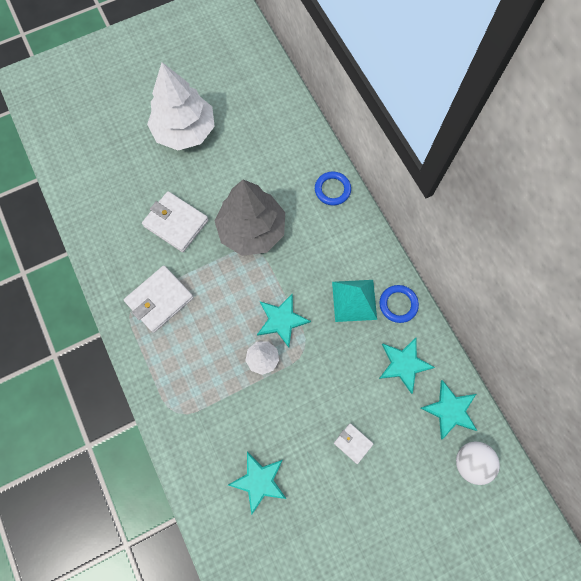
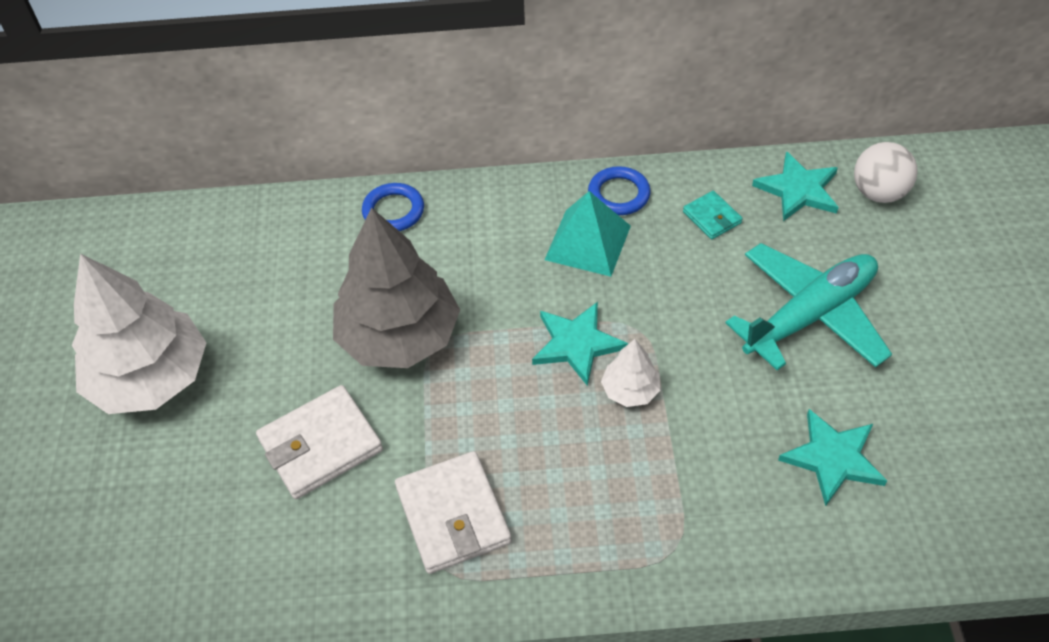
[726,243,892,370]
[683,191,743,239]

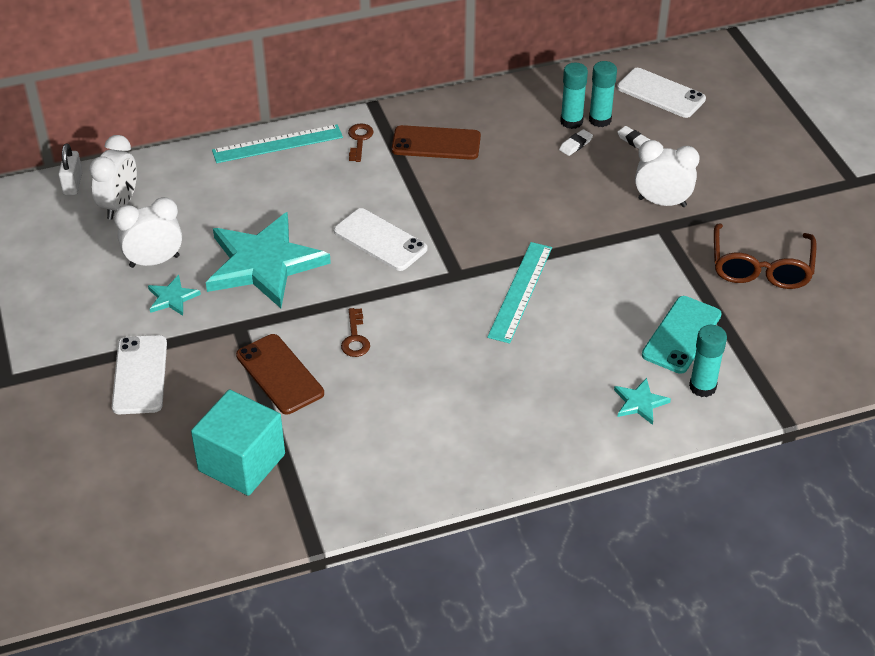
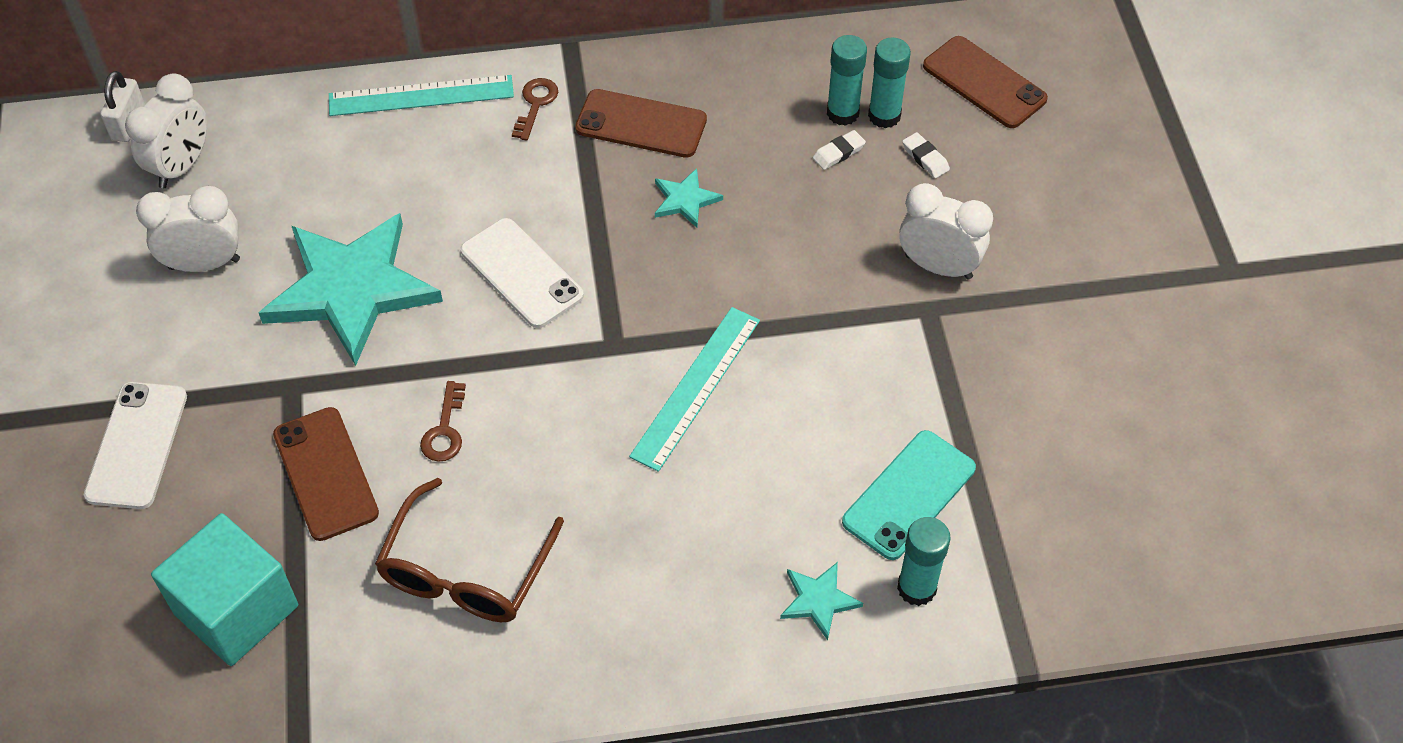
[655,168,723,228]
[923,36,1048,128]
[375,478,564,622]

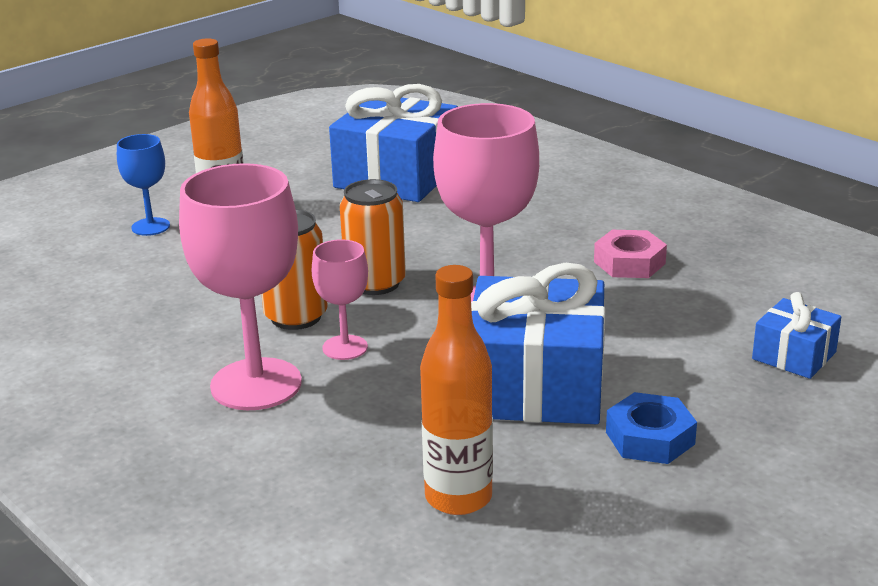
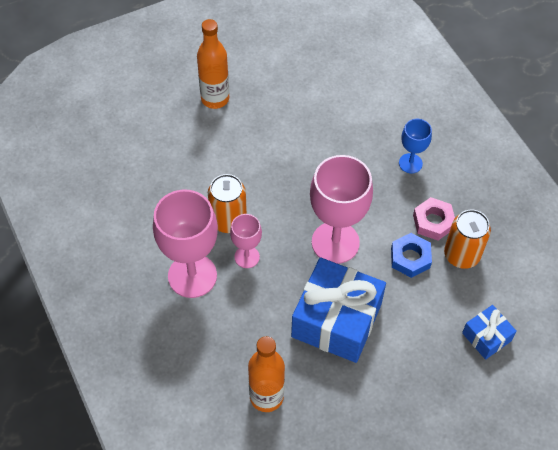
[399,119,432,173]
[329,84,458,202] (first image)
[444,210,491,269]
[391,233,432,278]

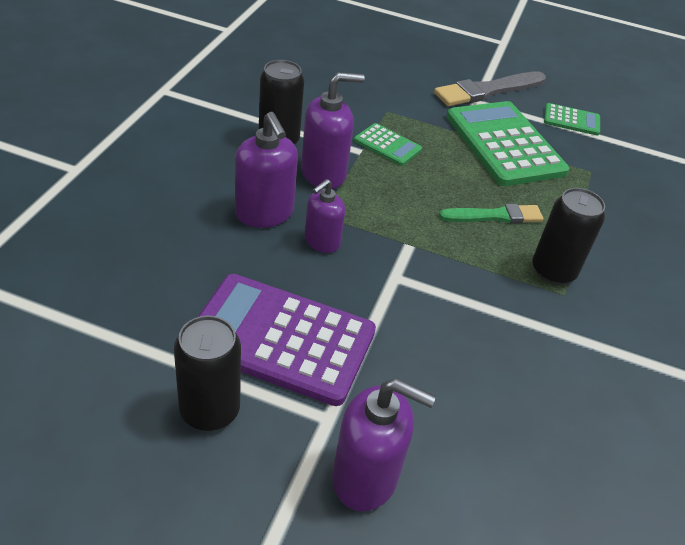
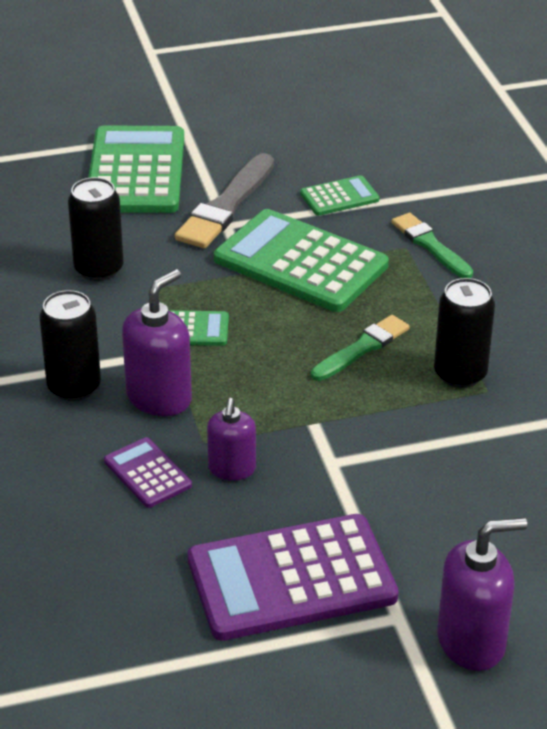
[68,177,124,281]
[104,437,192,508]
[88,126,184,213]
[392,213,473,278]

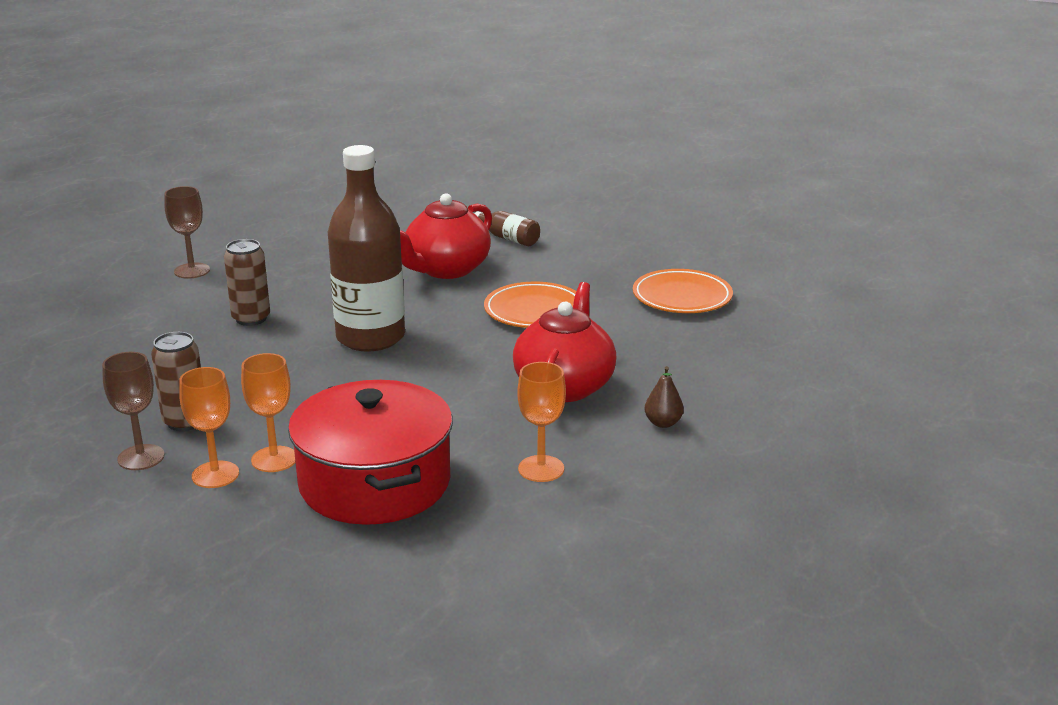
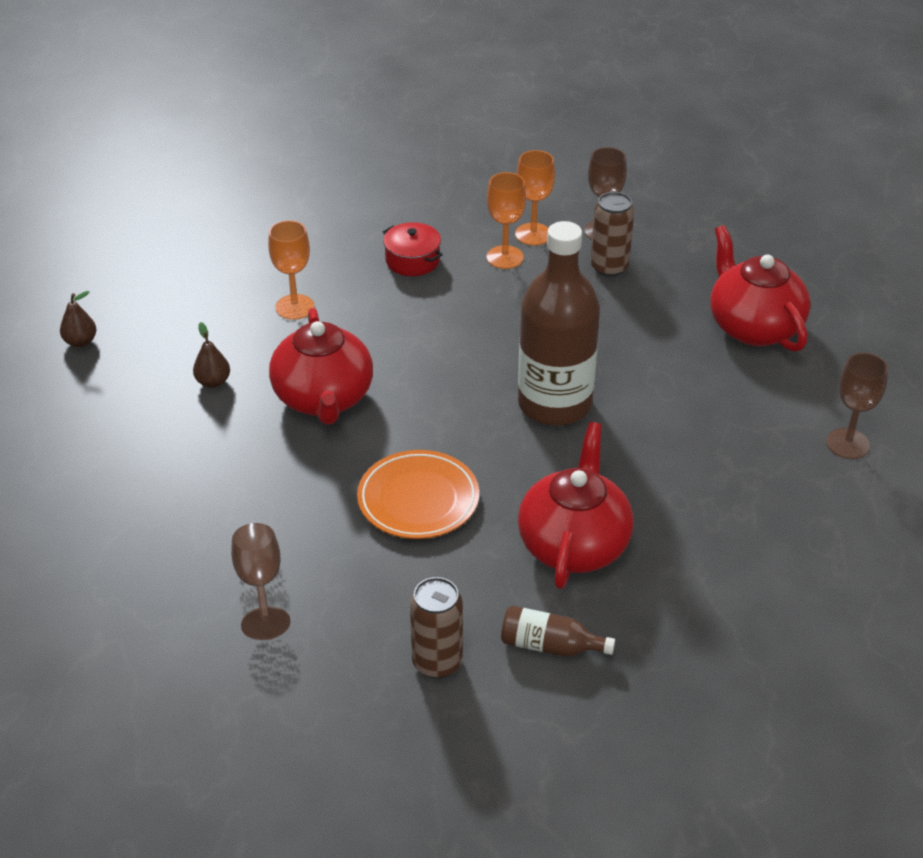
[410,577,463,678]
[383,222,443,276]
[231,523,290,640]
[60,291,97,347]
[711,225,810,352]

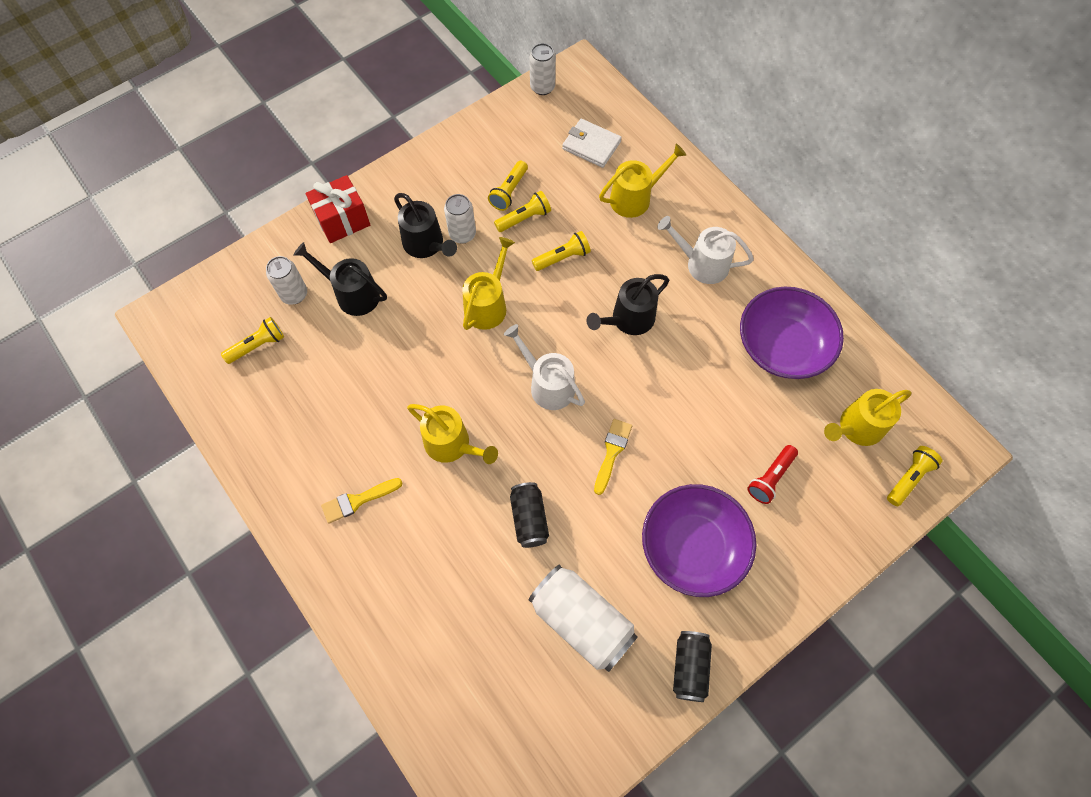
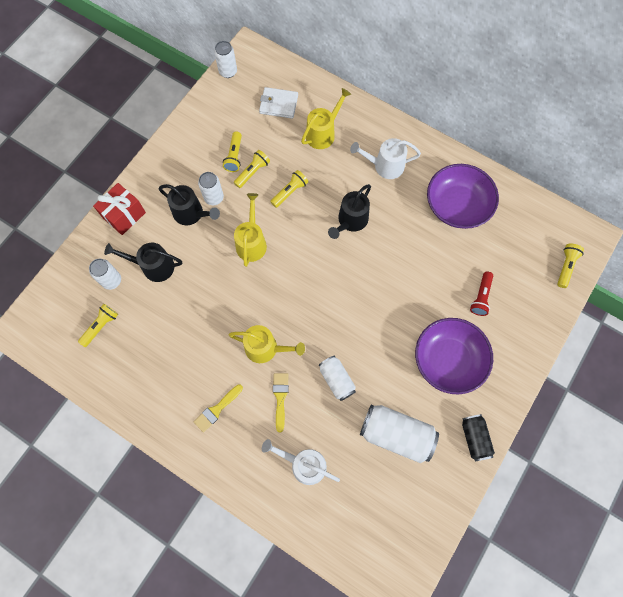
[262,439,340,485]
[319,356,356,401]
[273,373,289,432]
[824,389,911,446] (first image)

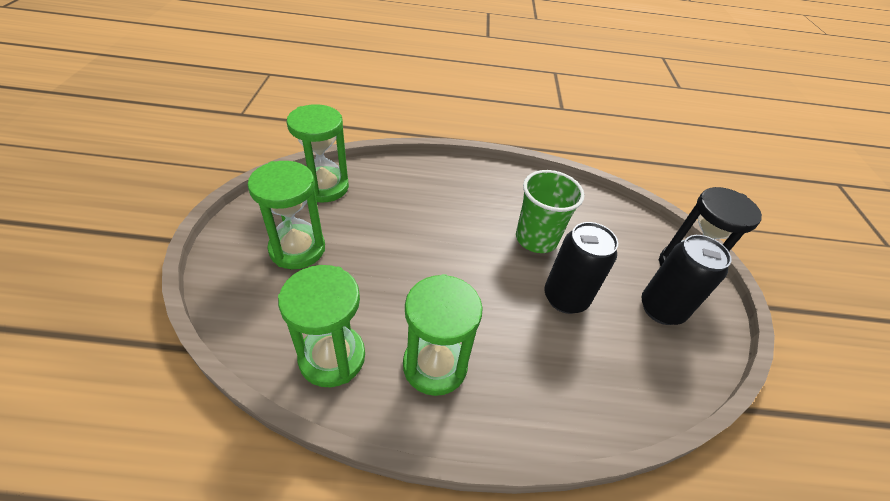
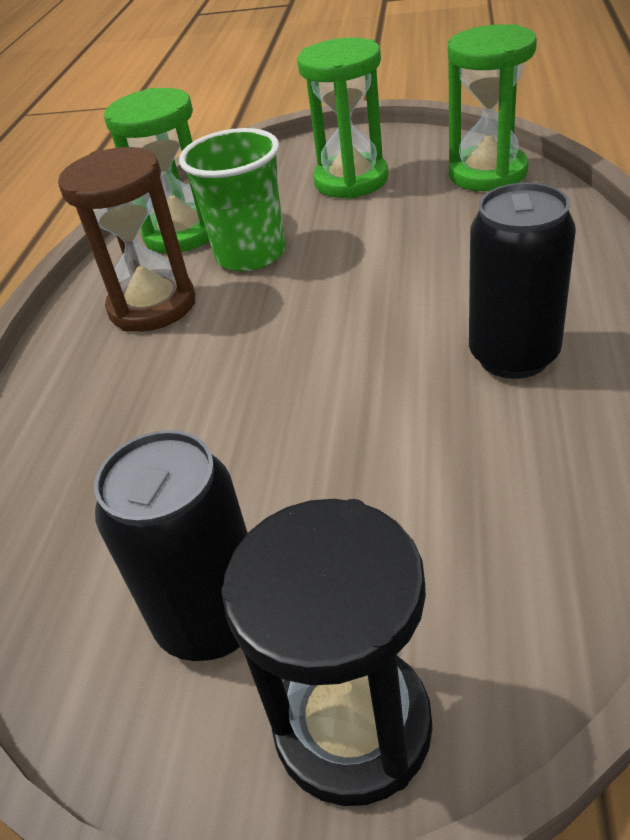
[58,147,195,332]
[179,128,286,271]
[469,183,576,379]

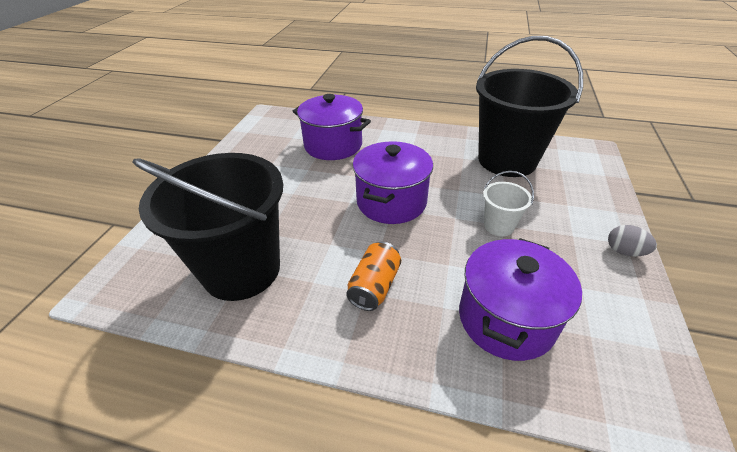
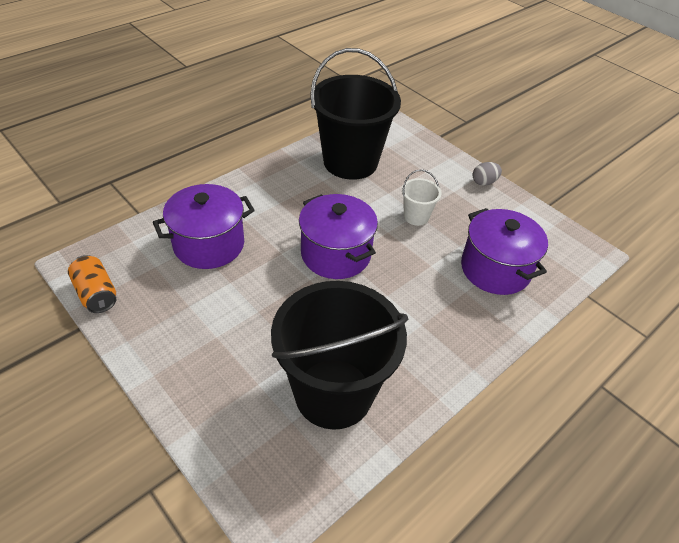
[68,255,116,313]

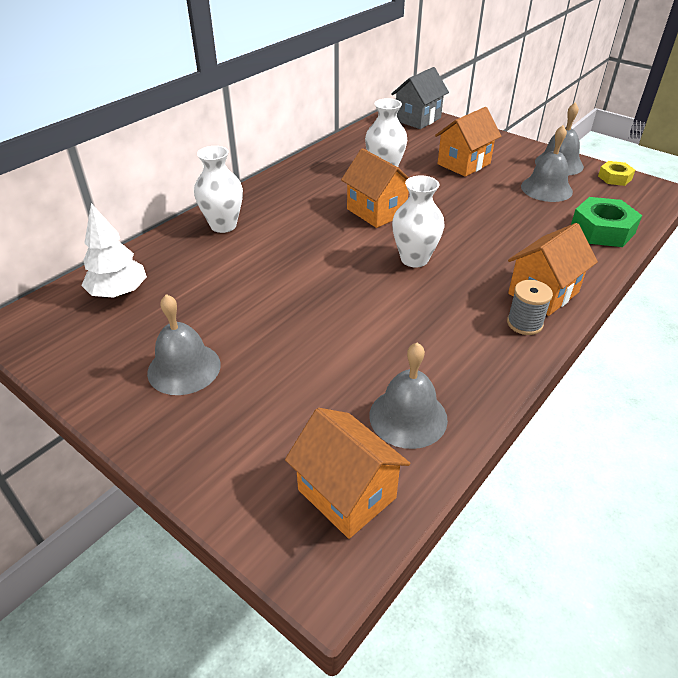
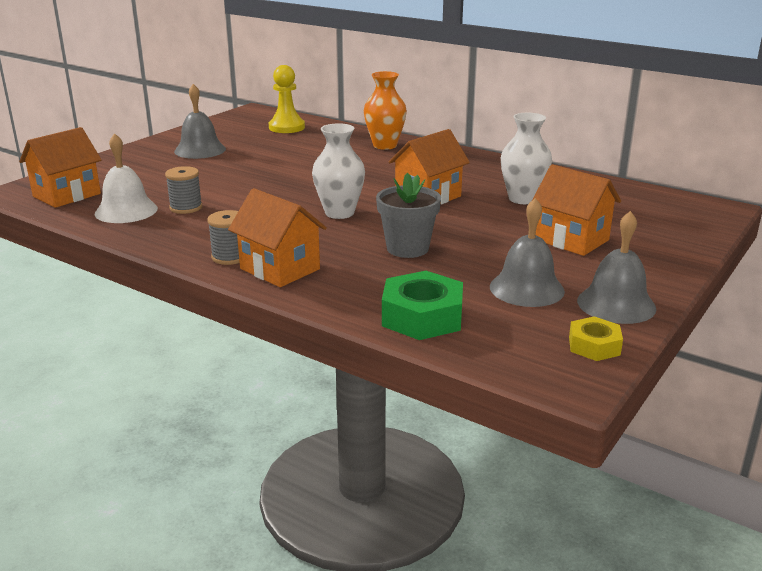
[269,65,305,133]
[364,71,407,150]
[95,133,158,223]
[391,67,449,129] (first image)
[165,166,202,214]
[376,173,441,258]

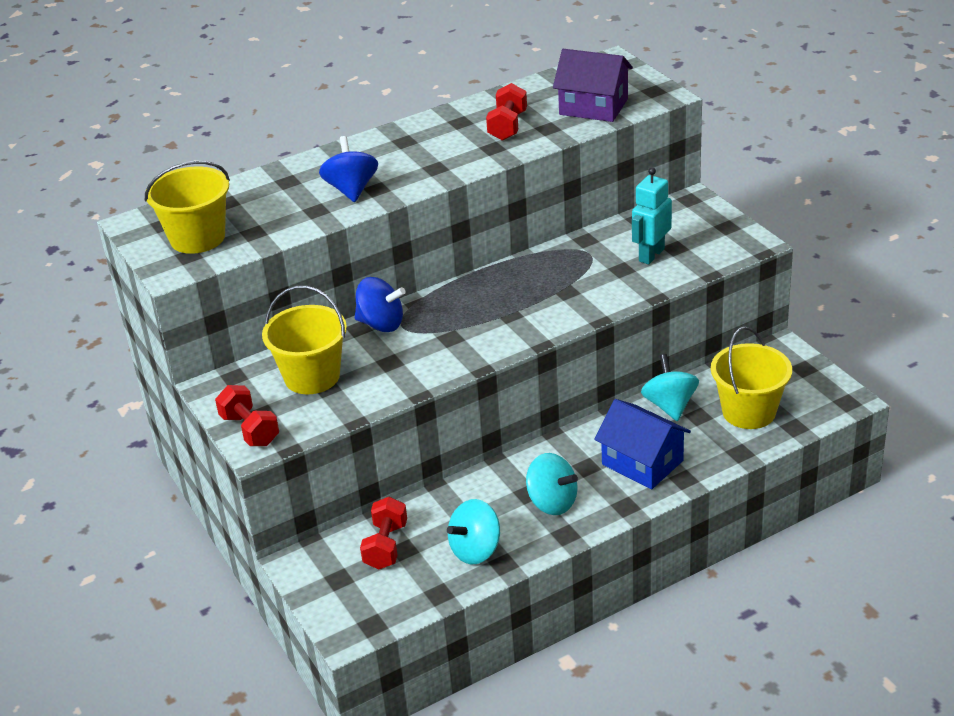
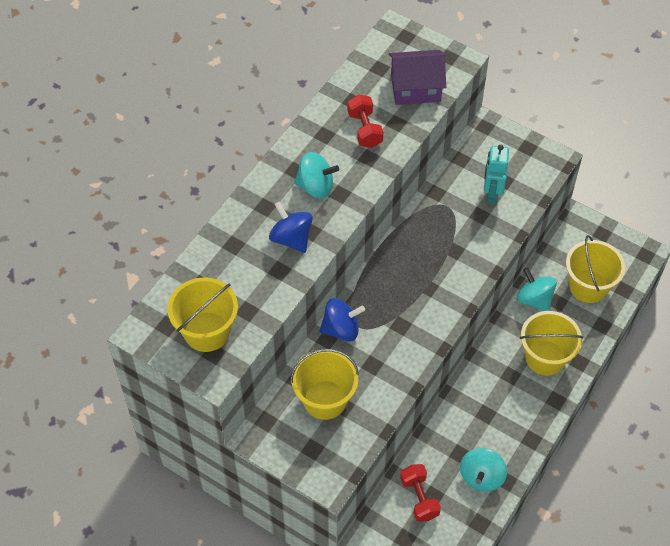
[215,385,279,446] (first image)
[294,152,339,199]
[520,311,583,376]

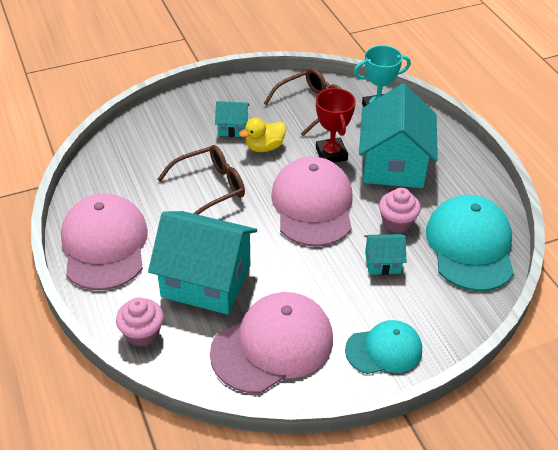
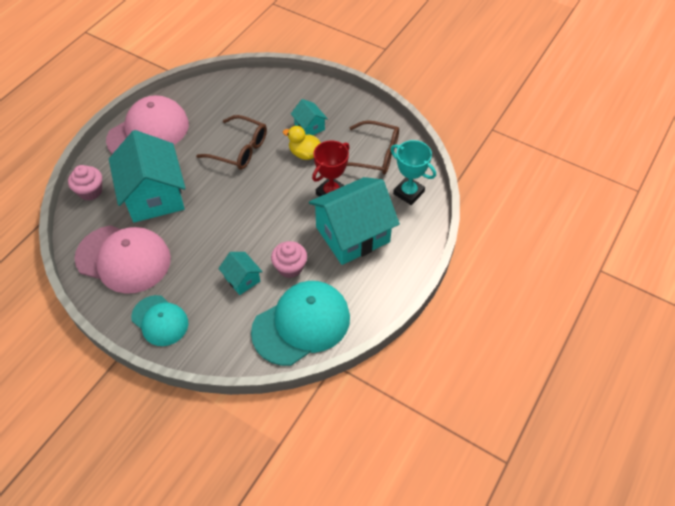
[271,156,353,247] (first image)

